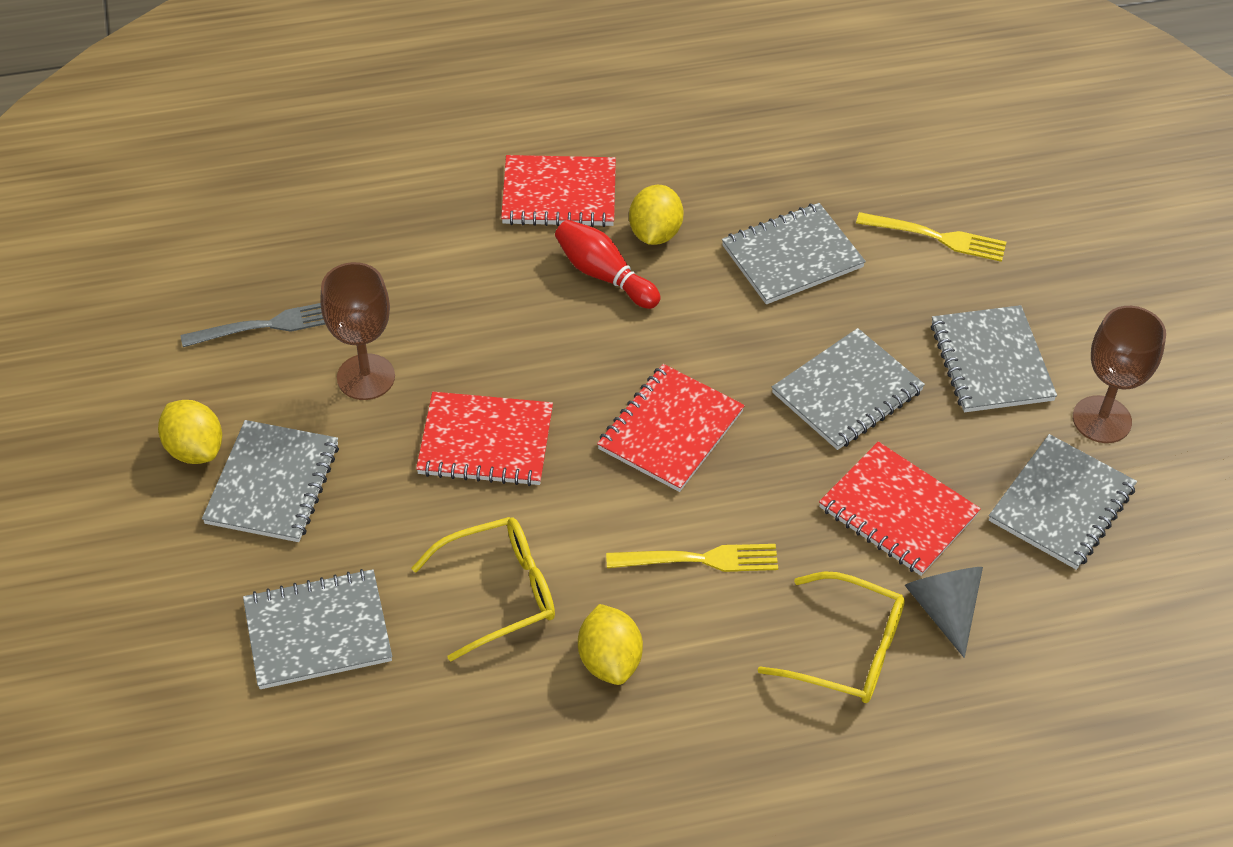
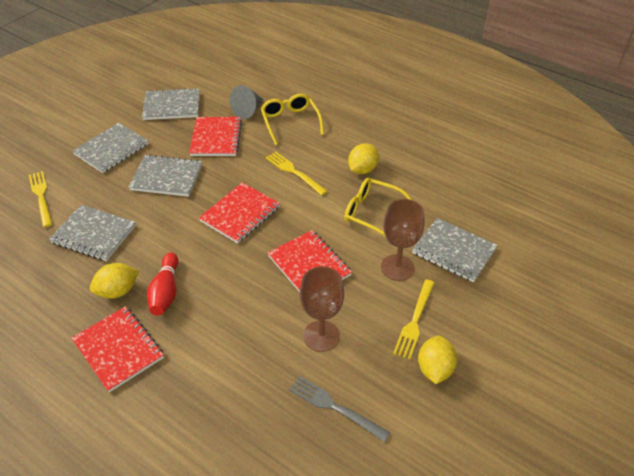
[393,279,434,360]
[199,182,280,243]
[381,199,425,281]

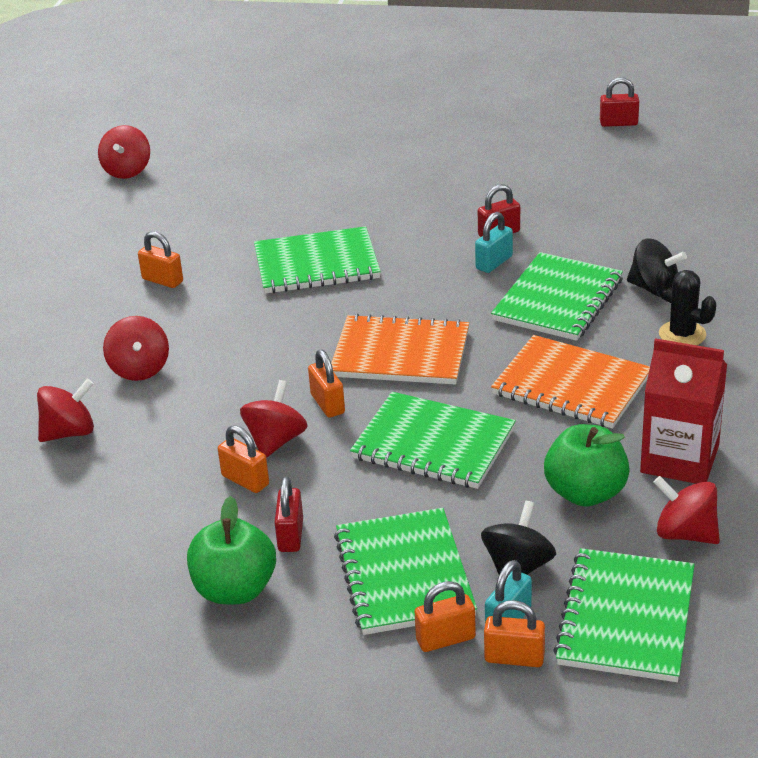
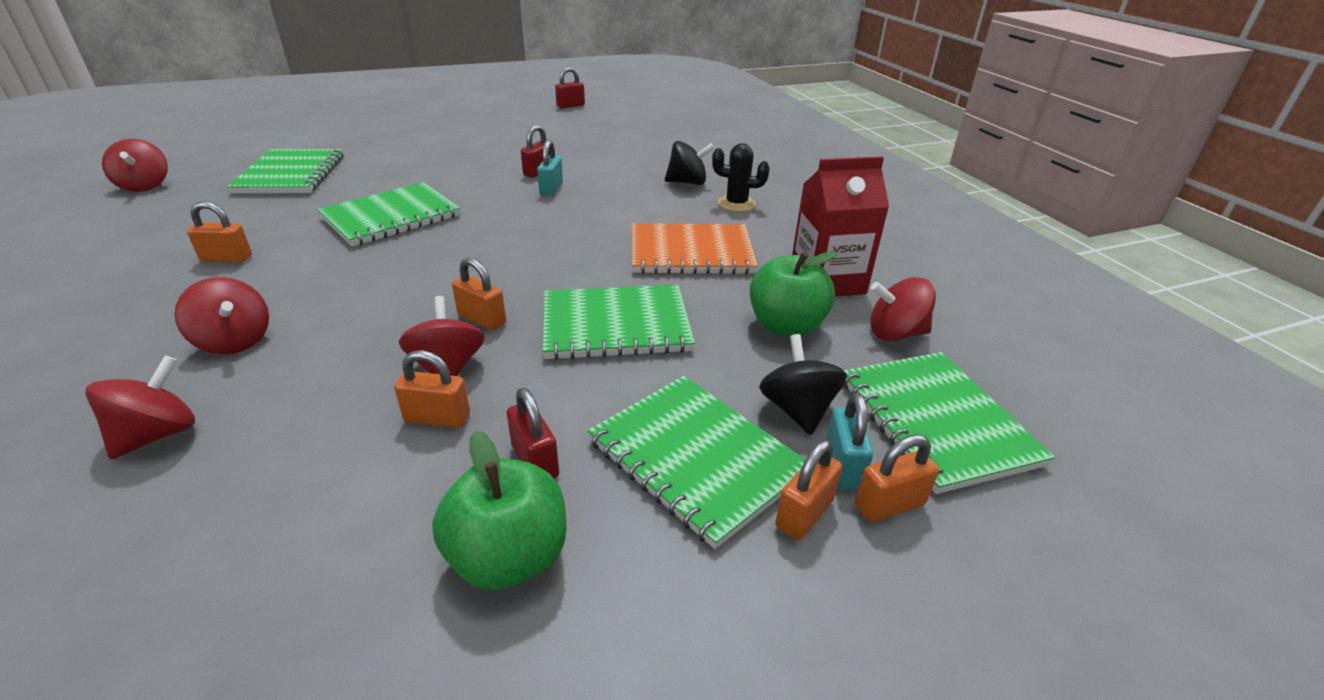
[331,314,469,385] (first image)
[227,149,344,193]

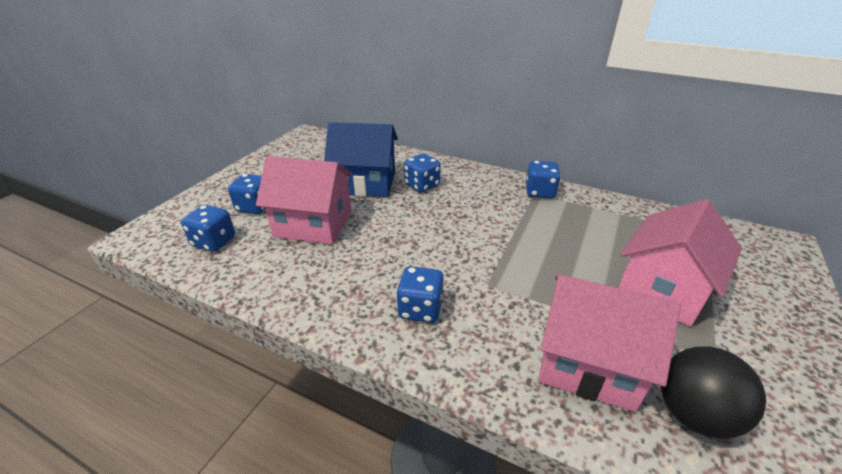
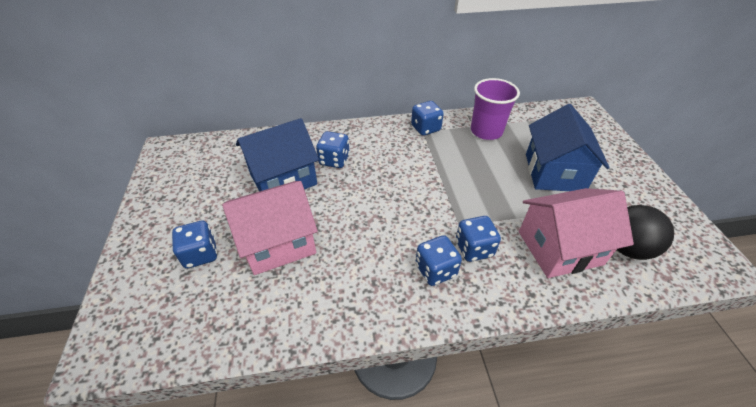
[456,216,501,262]
[526,104,610,191]
[471,78,520,140]

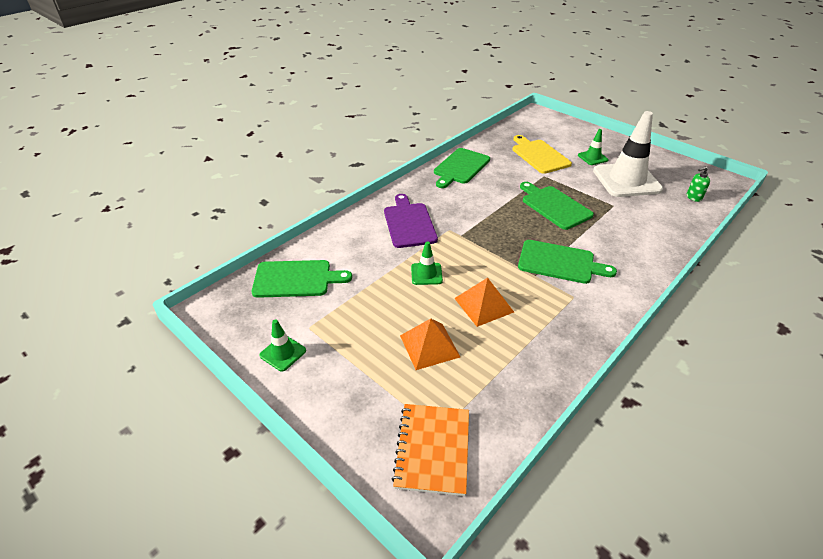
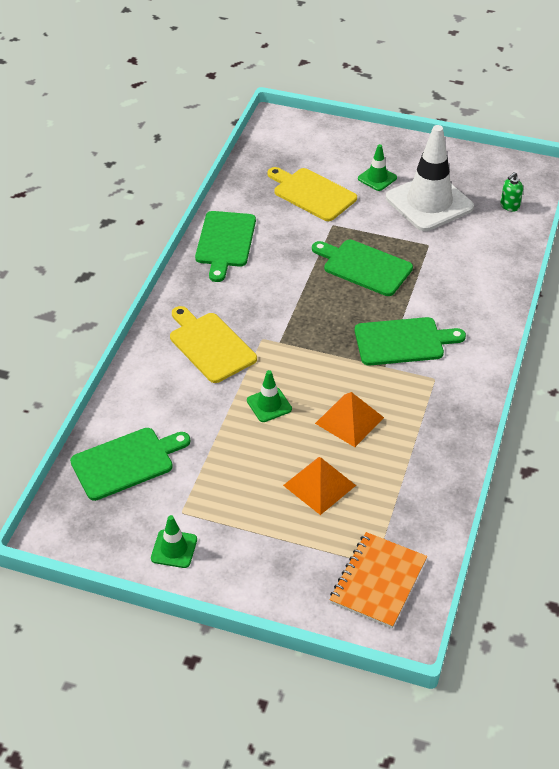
[170,306,257,383]
[329,532,427,628]

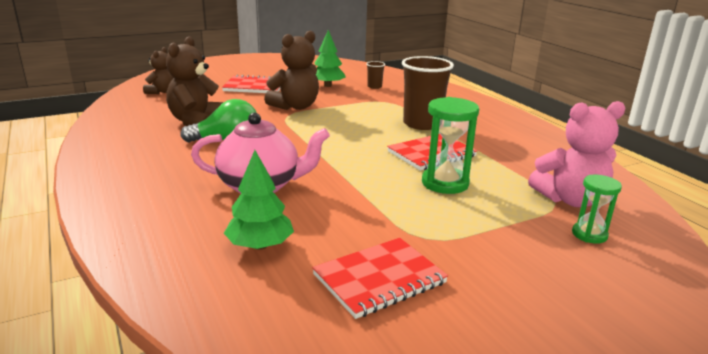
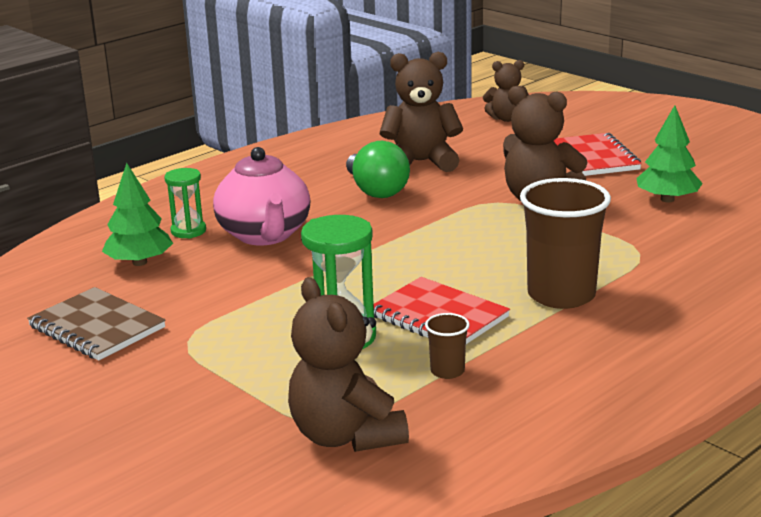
[27,287,166,361]
[425,313,470,379]
[288,277,409,452]
[164,168,206,239]

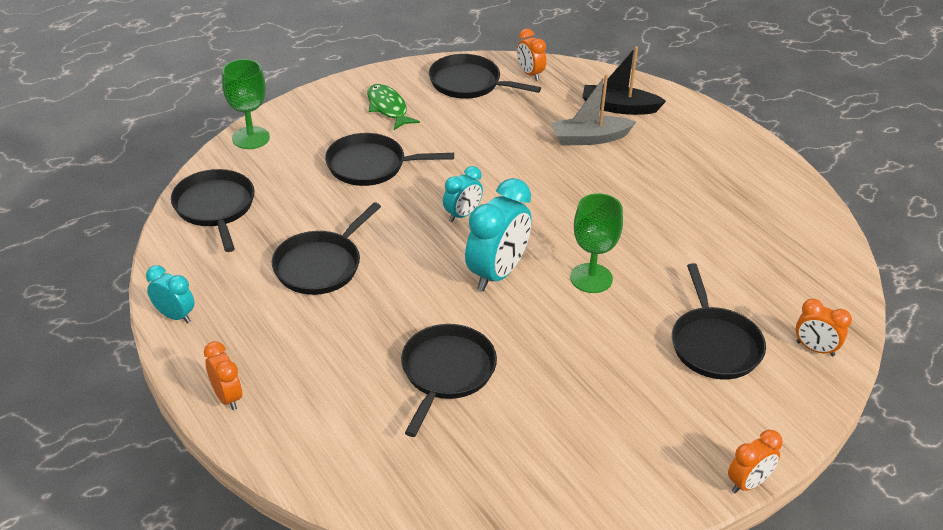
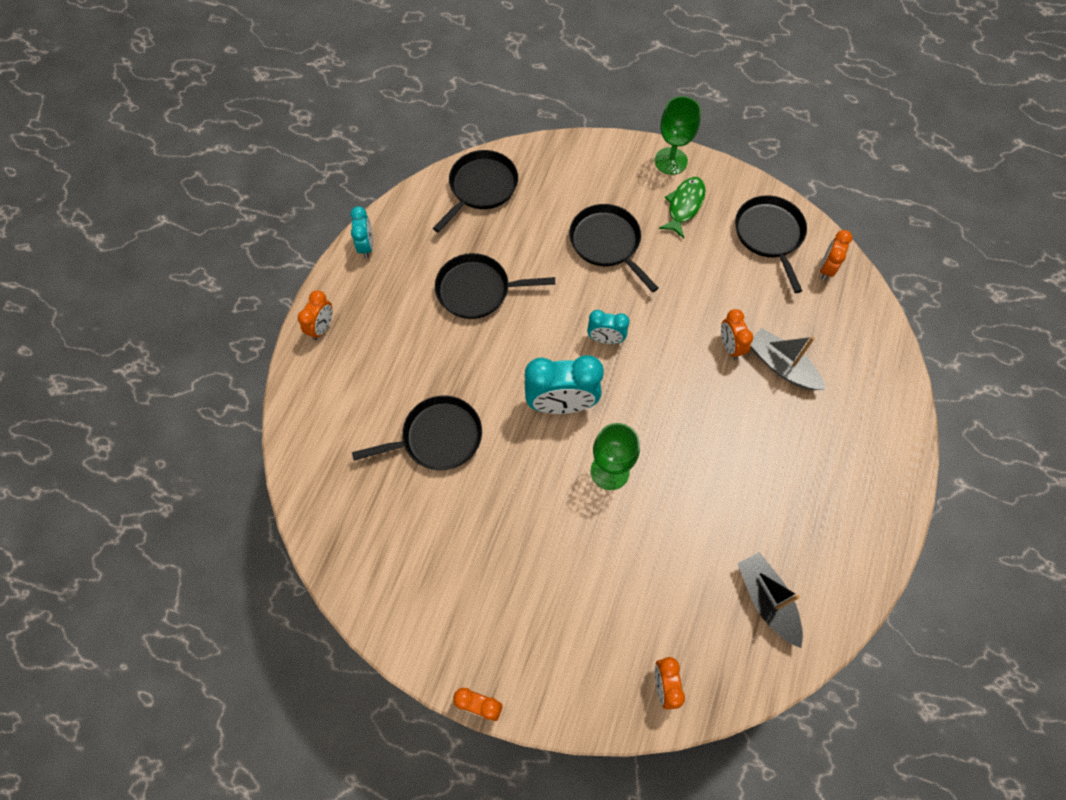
[655,96,701,175]
[737,552,803,648]
[672,263,766,379] (first image)
[721,309,753,360]

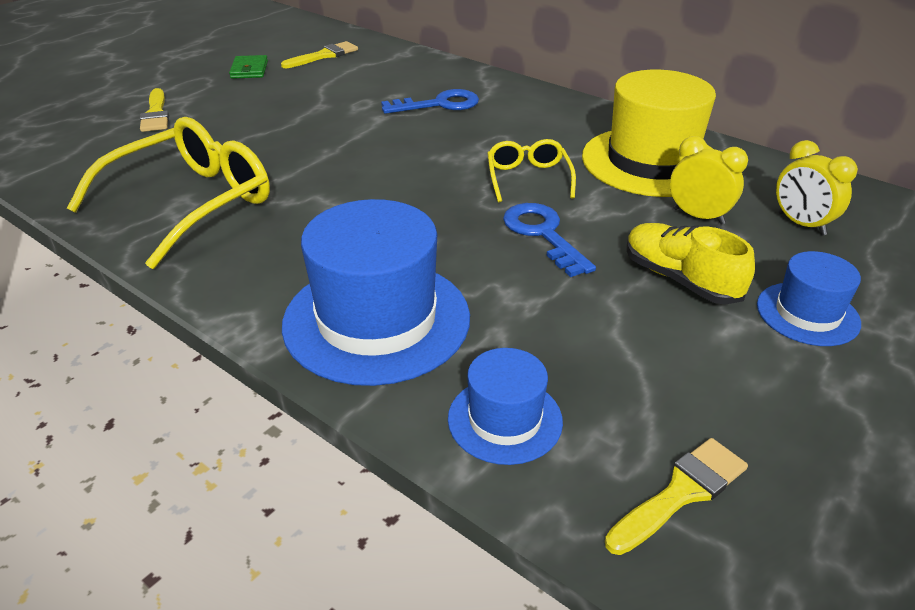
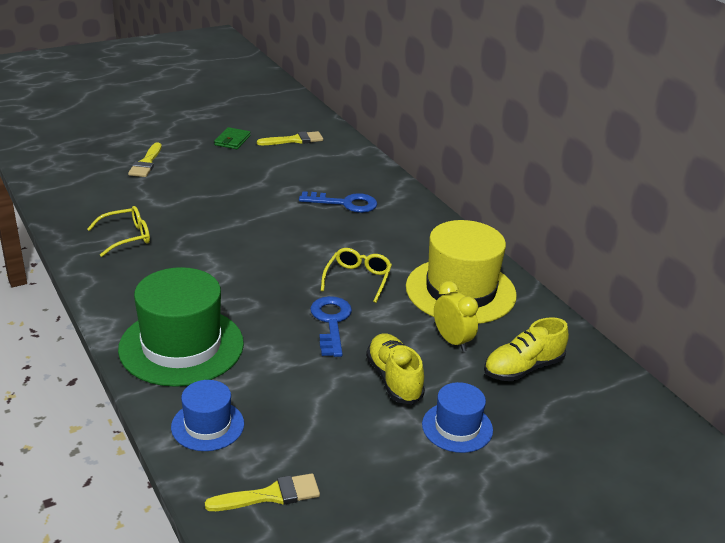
[87,206,150,257]
[118,267,244,387]
[484,317,569,381]

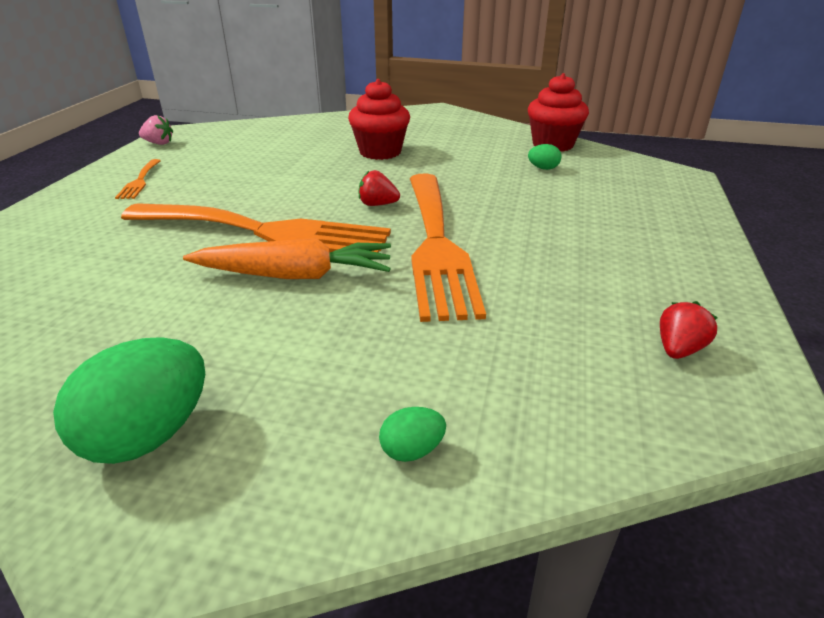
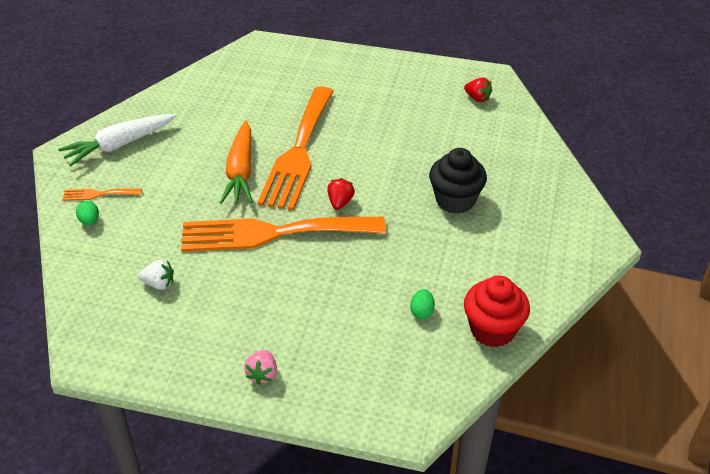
[58,114,177,166]
[62,189,142,201]
[244,350,277,385]
[429,148,487,214]
[464,78,492,102]
[139,260,174,290]

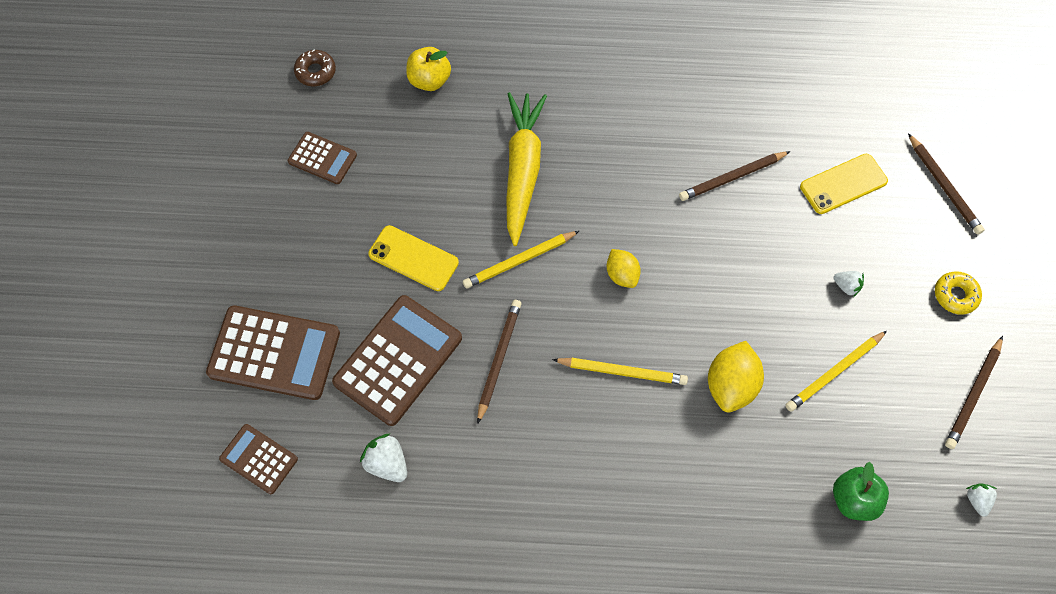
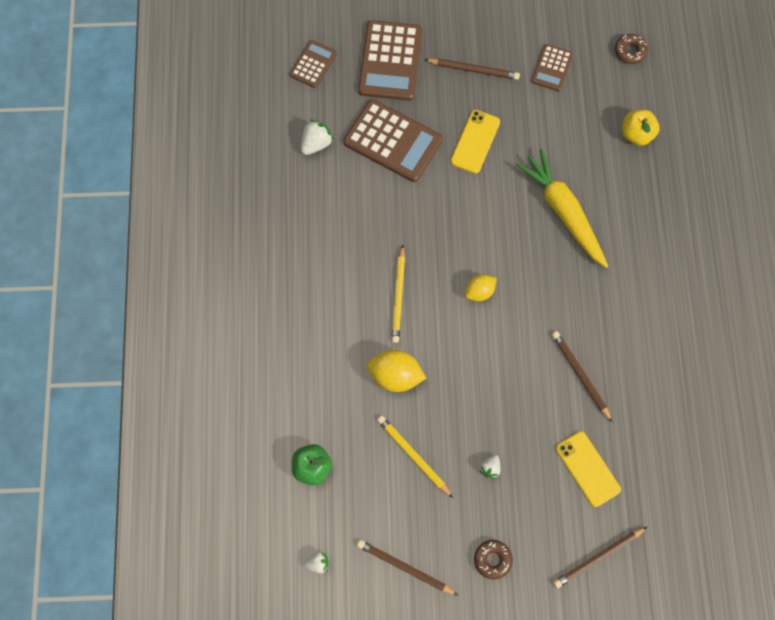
[463,231,579,289] (first image)
[424,58,520,80]
[515,149,608,268]
[474,540,513,579]

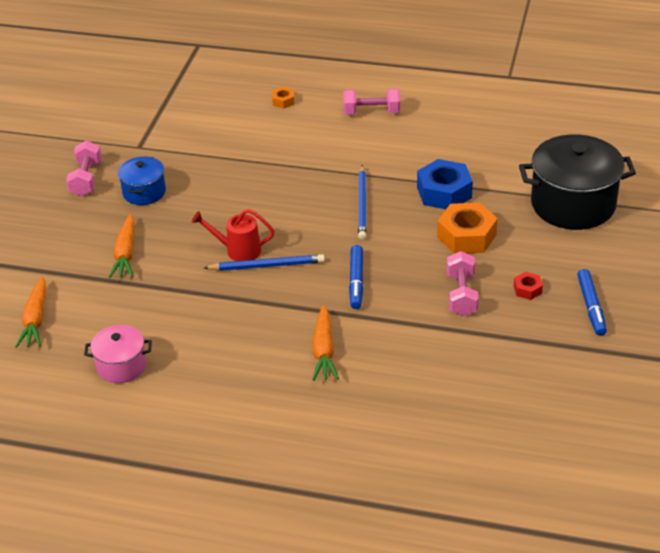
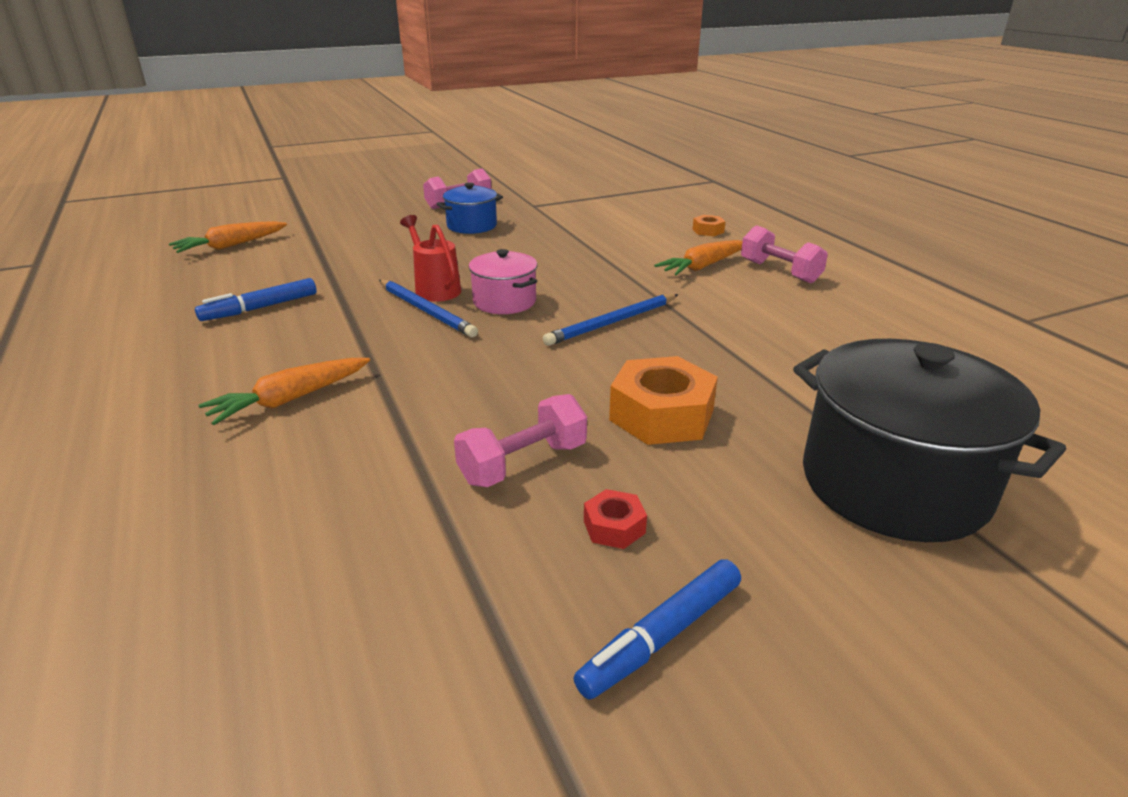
[469,249,537,314]
[654,240,743,275]
[195,278,317,321]
[417,159,473,209] (first image)

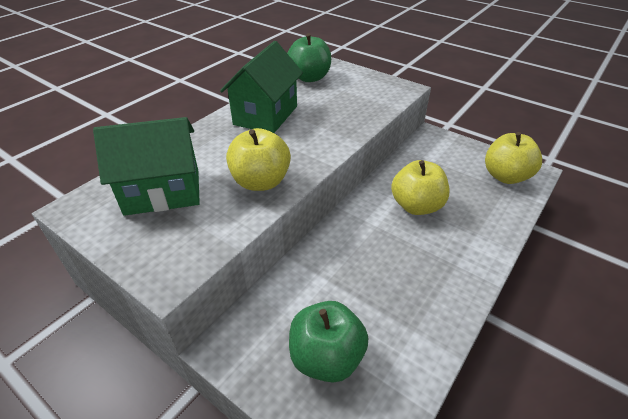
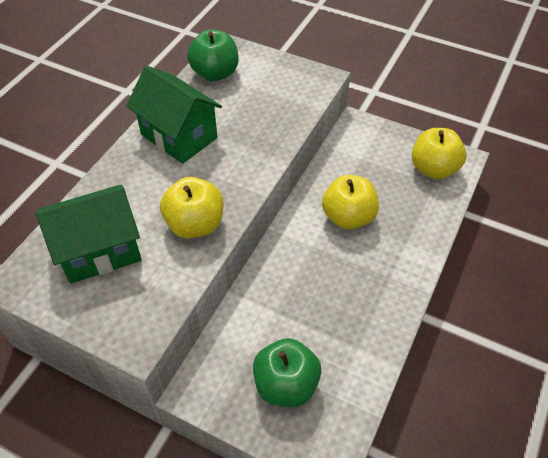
[126,66,222,164]

